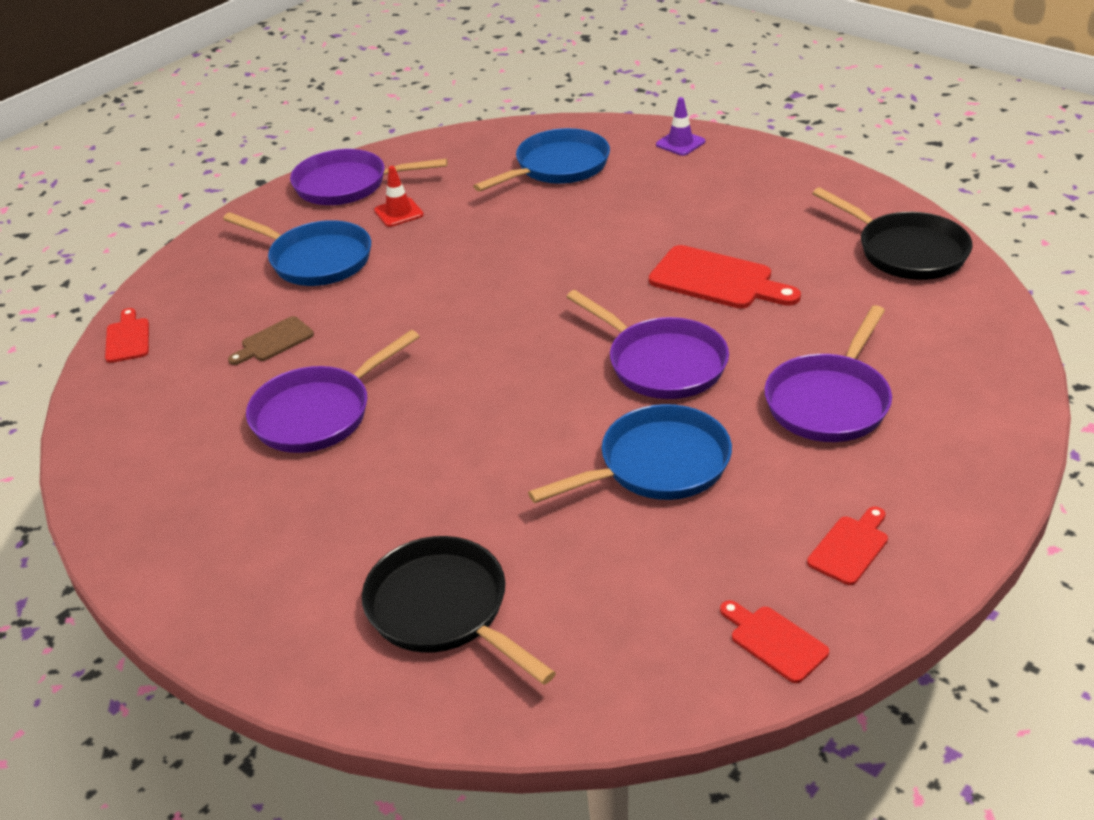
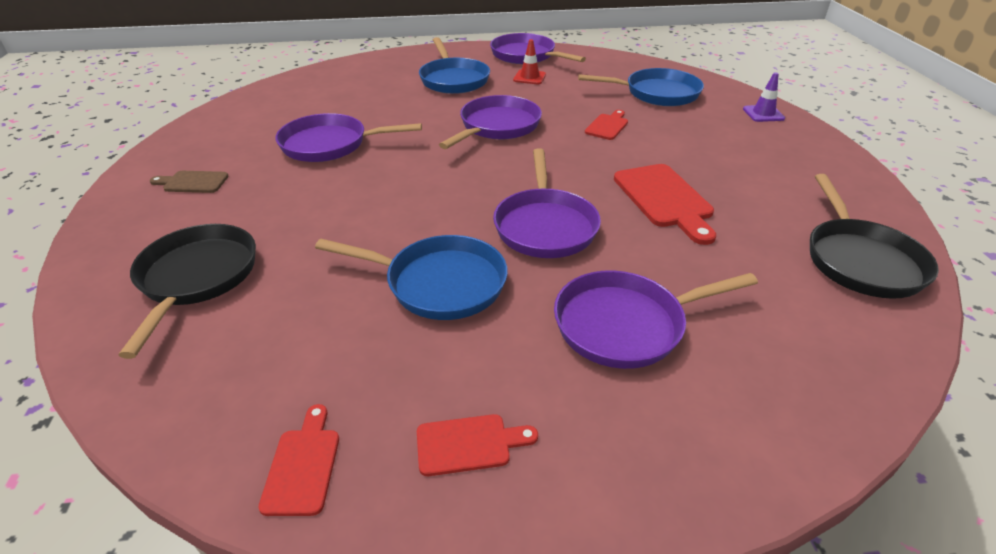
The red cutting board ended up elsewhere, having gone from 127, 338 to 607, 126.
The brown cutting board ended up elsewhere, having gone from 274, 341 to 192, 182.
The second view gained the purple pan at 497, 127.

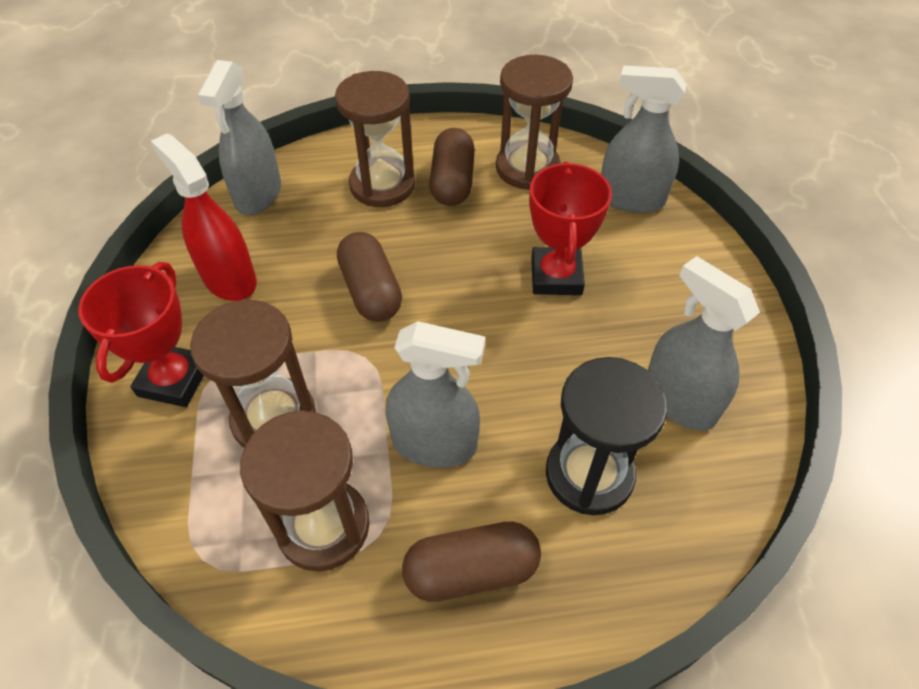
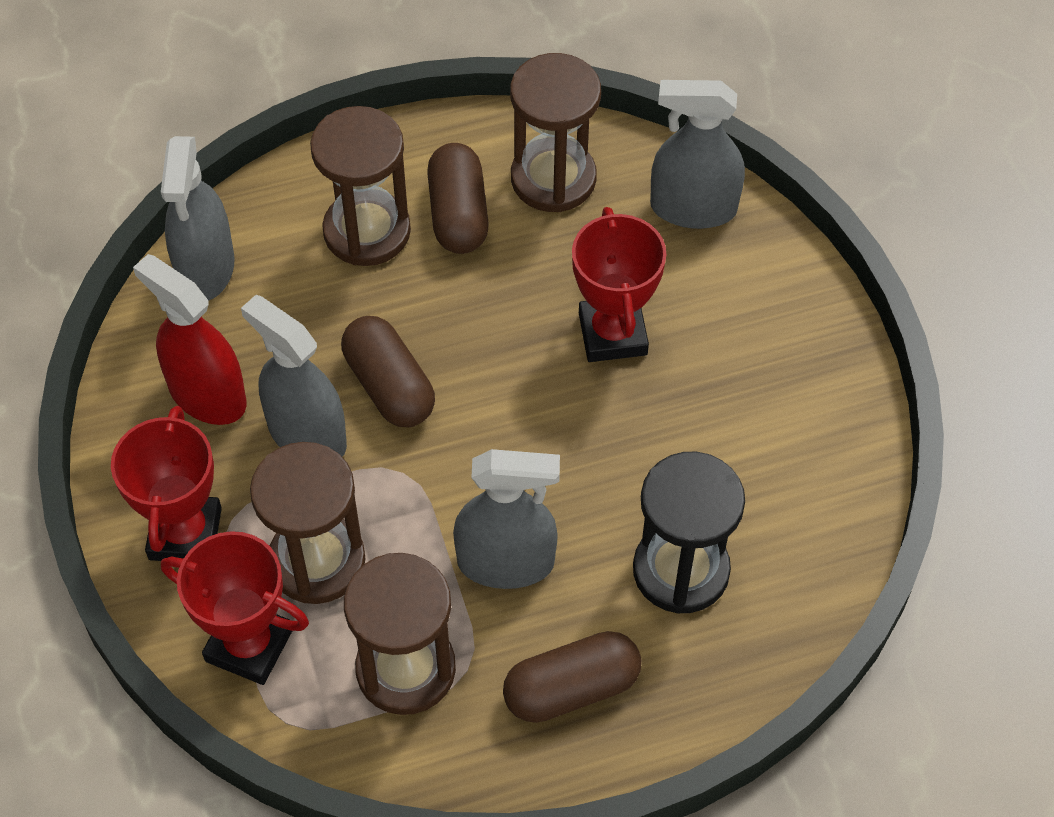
The grey spray bottle ended up elsewhere, having gone from 679, 401 to 307, 434.
The second view gained the red trophy at 249, 645.

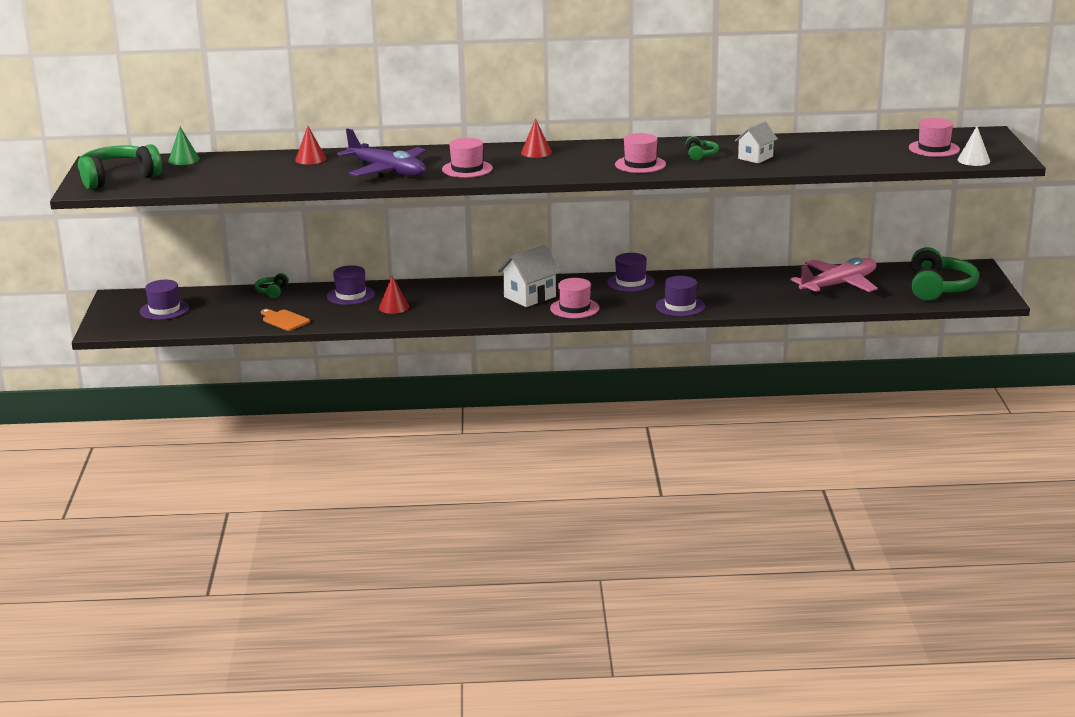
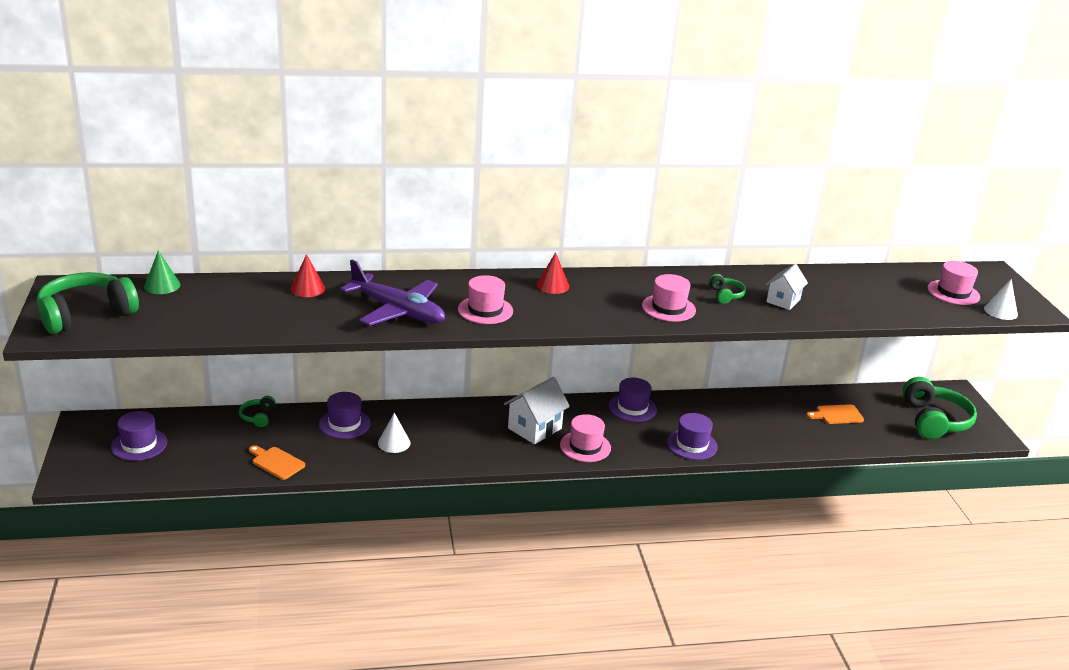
Where the pink plane stood at 838, 285, the orange cutting board came to stand at 837, 415.
What was the red cone at 394, 307 turned into the white cone at 394, 443.

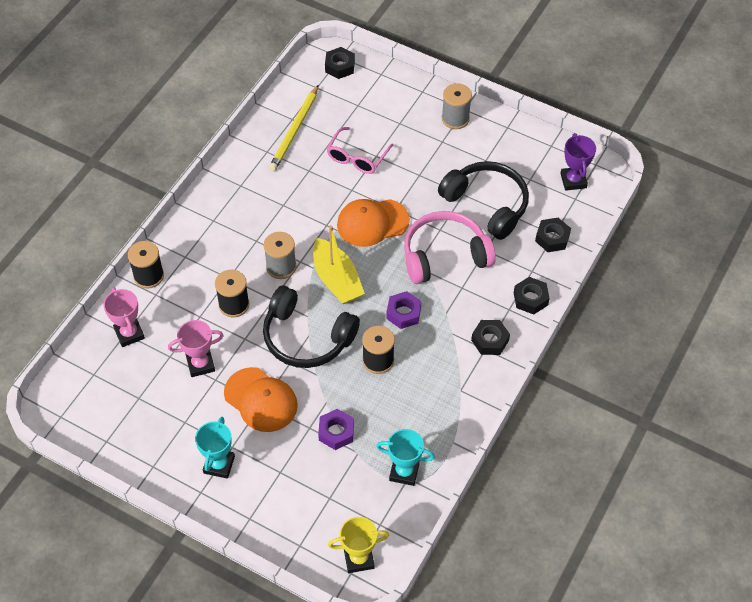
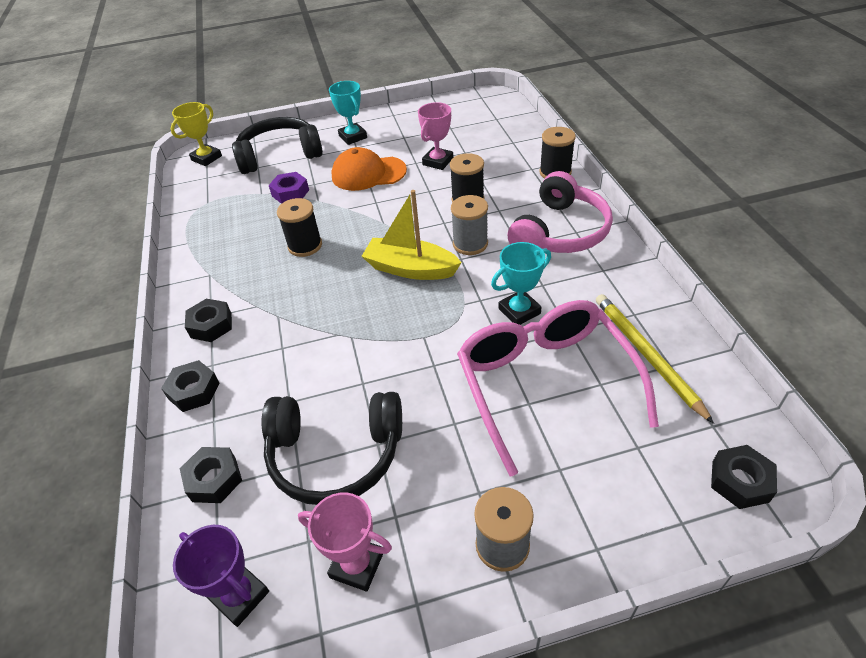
The size of the pink glasses at 357, 157 changed by a factor of 1.85.
The second view lost the orange cap at 372, 223.
The pink headphones ended up elsewhere, having gone from 444, 255 to 560, 232.
The black headphones ended up elsewhere, having gone from 306, 337 to 279, 155.
The pink trophy ended up elsewhere, having gone from 129, 333 to 357, 565.
The second view lost the purple nut at 403, 313.
The turquoise trophy ended up elsewhere, having gone from 404, 472 to 519, 311.

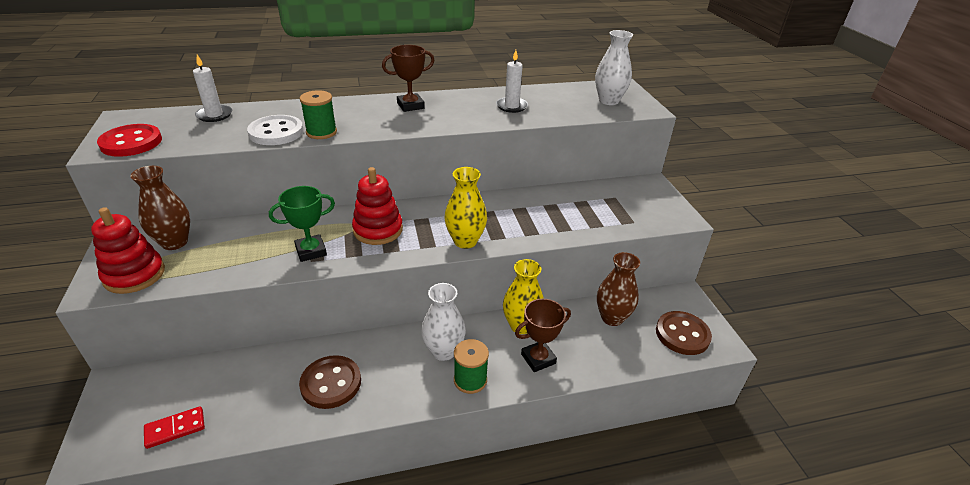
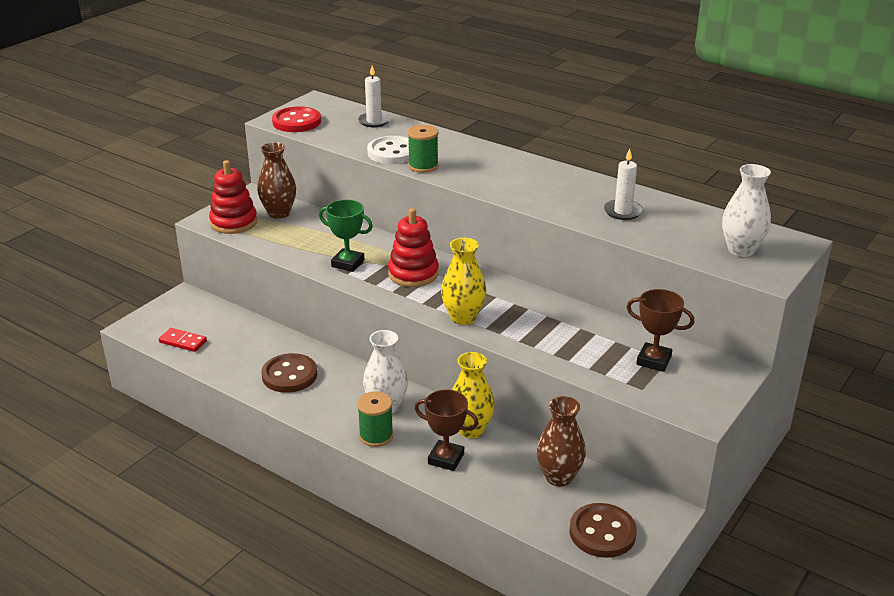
The brown trophy ended up elsewhere, having gone from 410, 106 to 653, 360.

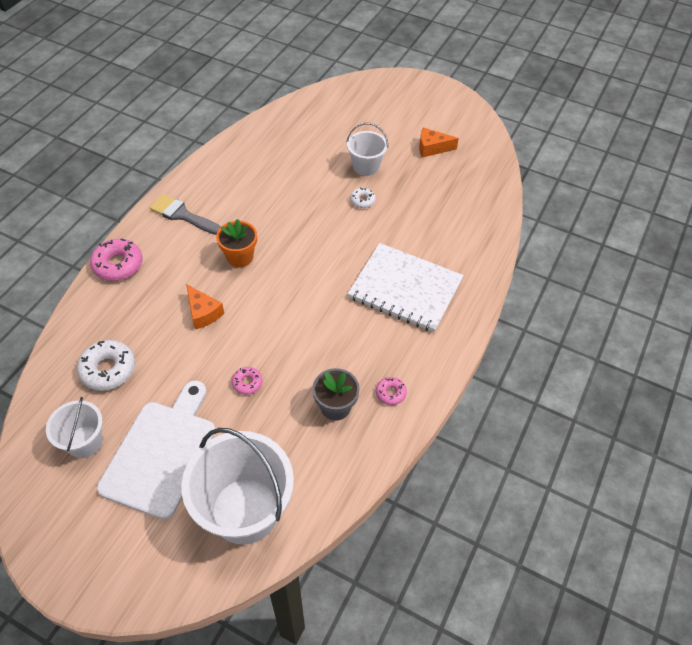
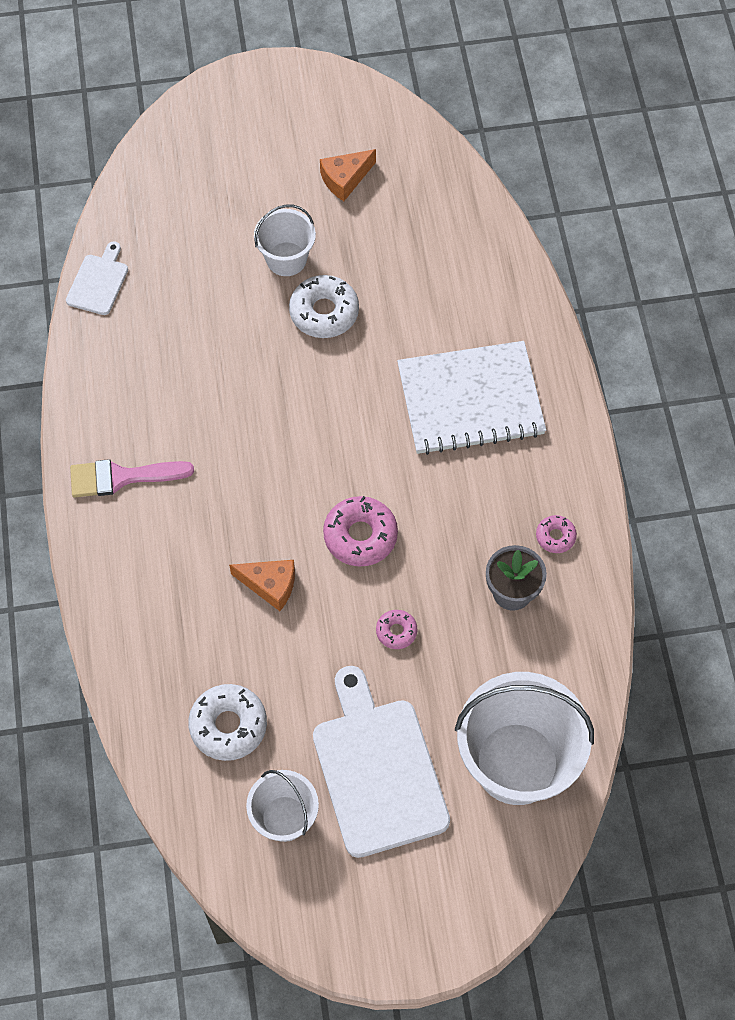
The size of the white donut at 362, 200 changed by a factor of 1.84.
What was the grey brush at 182, 215 turned into the pink brush at 121, 477.
The second view lost the orange flower pot at 240, 257.
The pink donut ended up elsewhere, having gone from 118, 265 to 360, 536.
The second view gained the white cutting board at 98, 282.

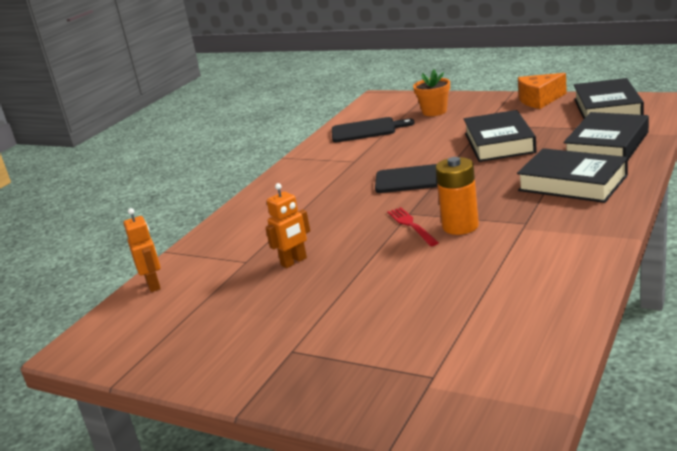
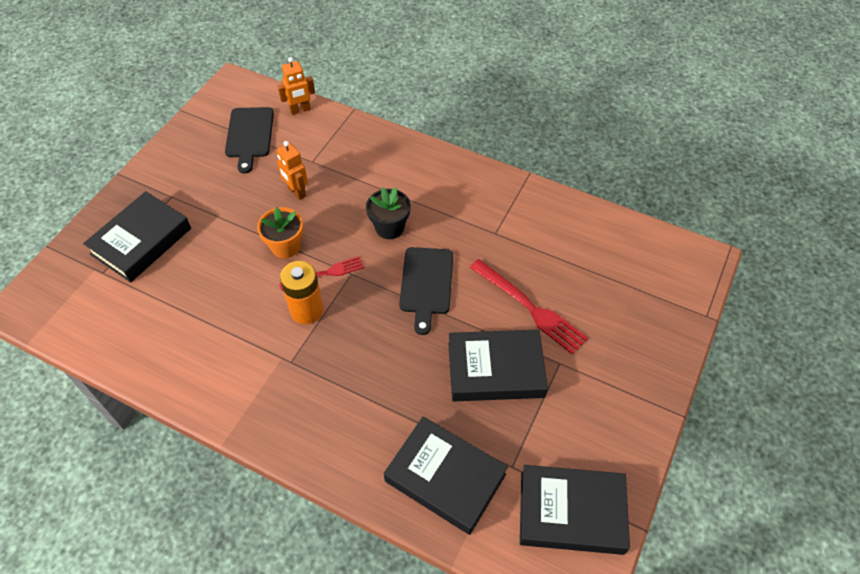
The orange flower pot ended up elsewhere, having gone from 434, 111 to 285, 246.
The second view lost the orange cheese at 539, 100.
The black cutting board ended up elsewhere, having gone from 367, 130 to 249, 135.
The black book ended up elsewhere, having gone from 572, 183 to 141, 241.
The second view gained the black flower pot at 389, 227.
The second view gained the red fork at 530, 308.

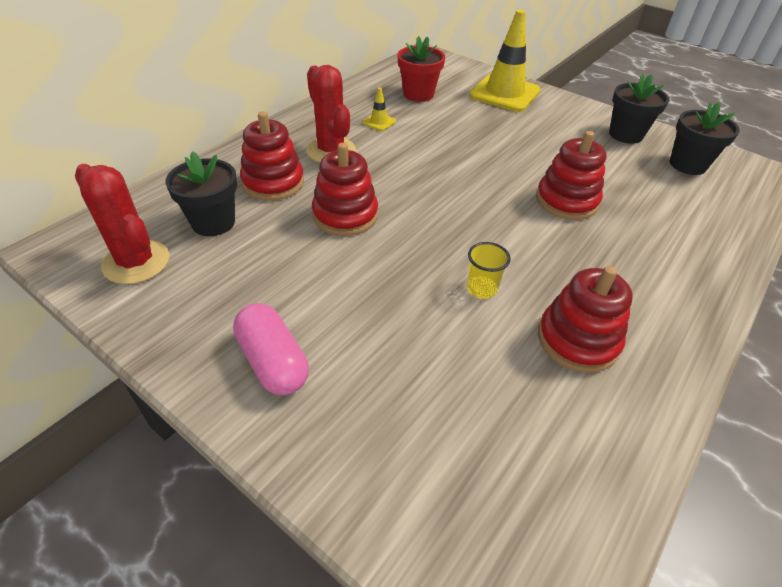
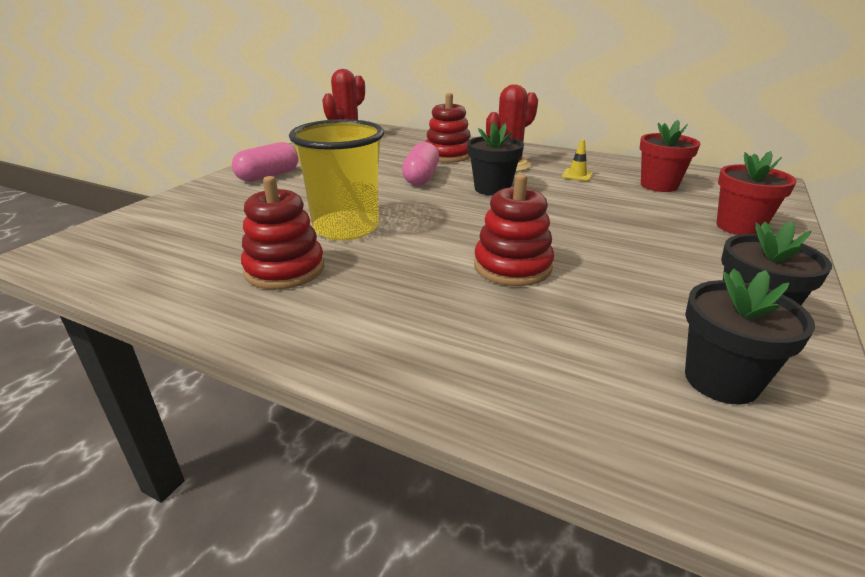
Where the yellow traffic cone stood at 504, 93, the red flower pot came to stand at 739, 227.
Where the red stacking toy stood at 345, 215, the pink capsule came to stand at 421, 177.
The black flower pot ended up elsewhere, having gone from 213, 222 to 492, 189.
The size of the yellow cup at 481, 289 changed by a factor of 2.34.

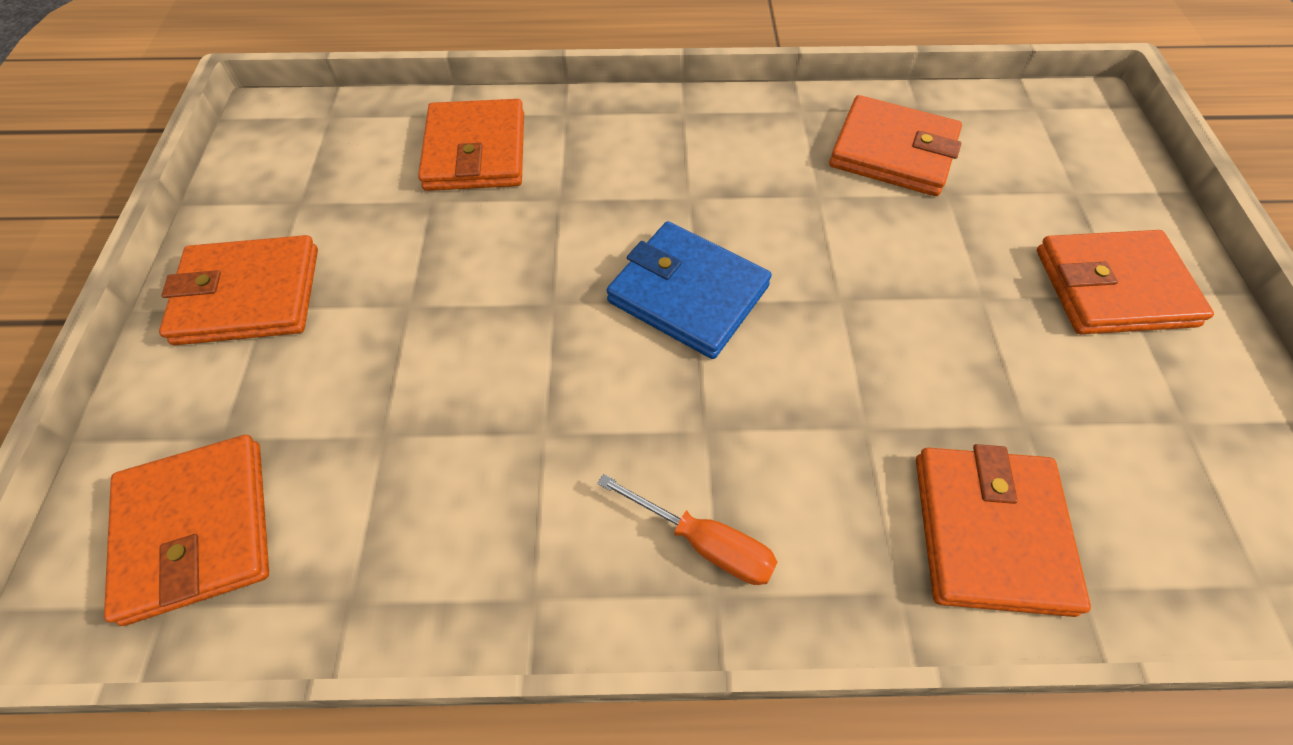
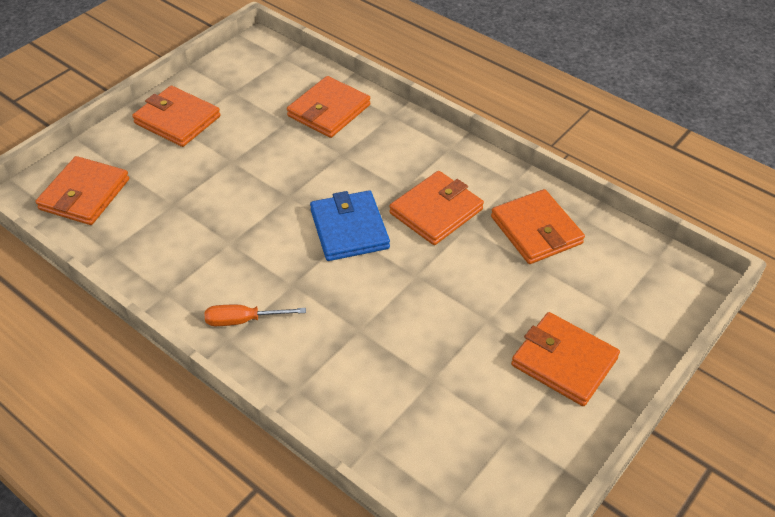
The orange wallet ended up elsewhere, having gone from 990, 532 to 436, 211.
The orange screwdriver at 704, 542 ended up facing another way, 105 degrees clockwise from before.

